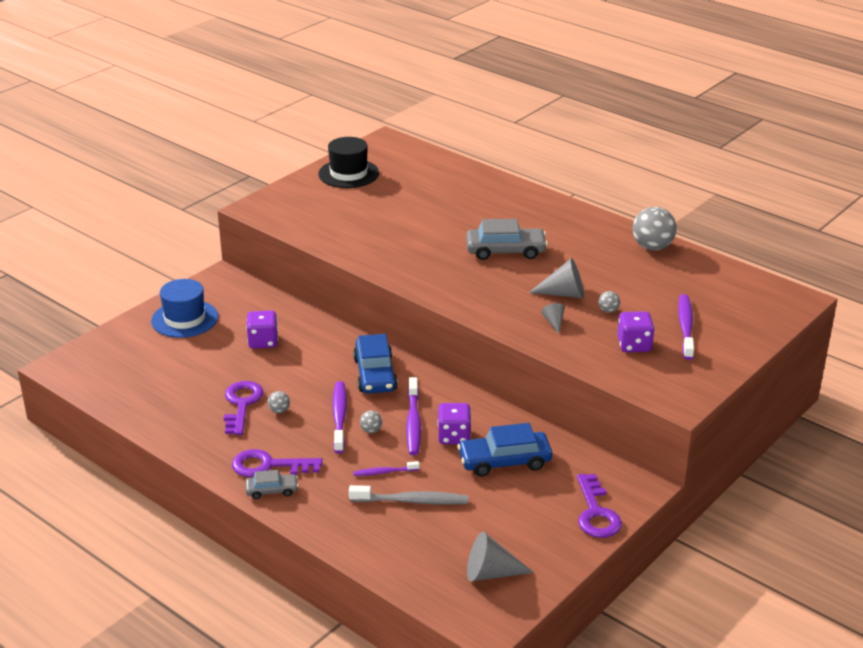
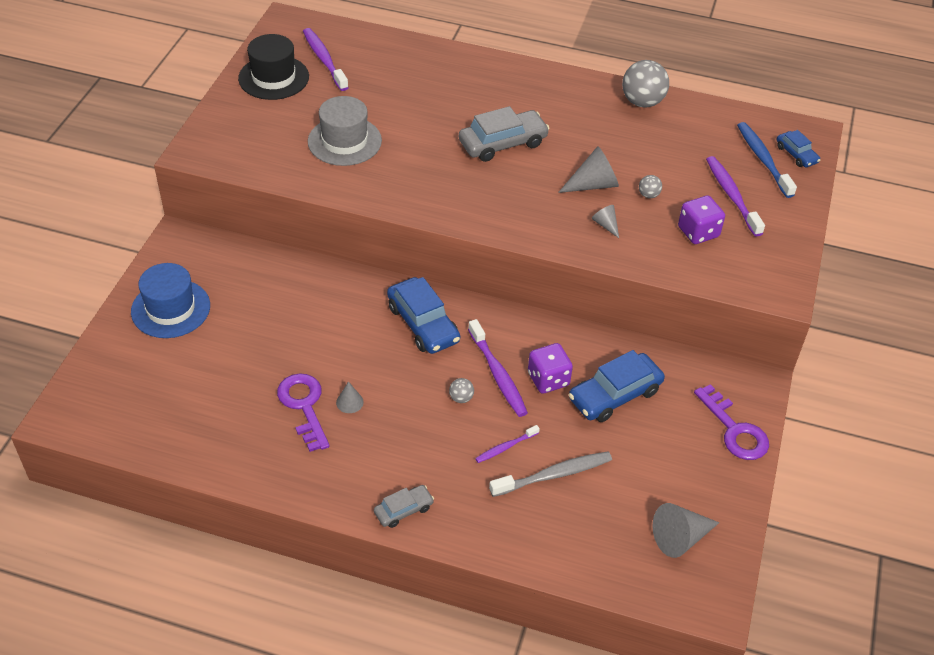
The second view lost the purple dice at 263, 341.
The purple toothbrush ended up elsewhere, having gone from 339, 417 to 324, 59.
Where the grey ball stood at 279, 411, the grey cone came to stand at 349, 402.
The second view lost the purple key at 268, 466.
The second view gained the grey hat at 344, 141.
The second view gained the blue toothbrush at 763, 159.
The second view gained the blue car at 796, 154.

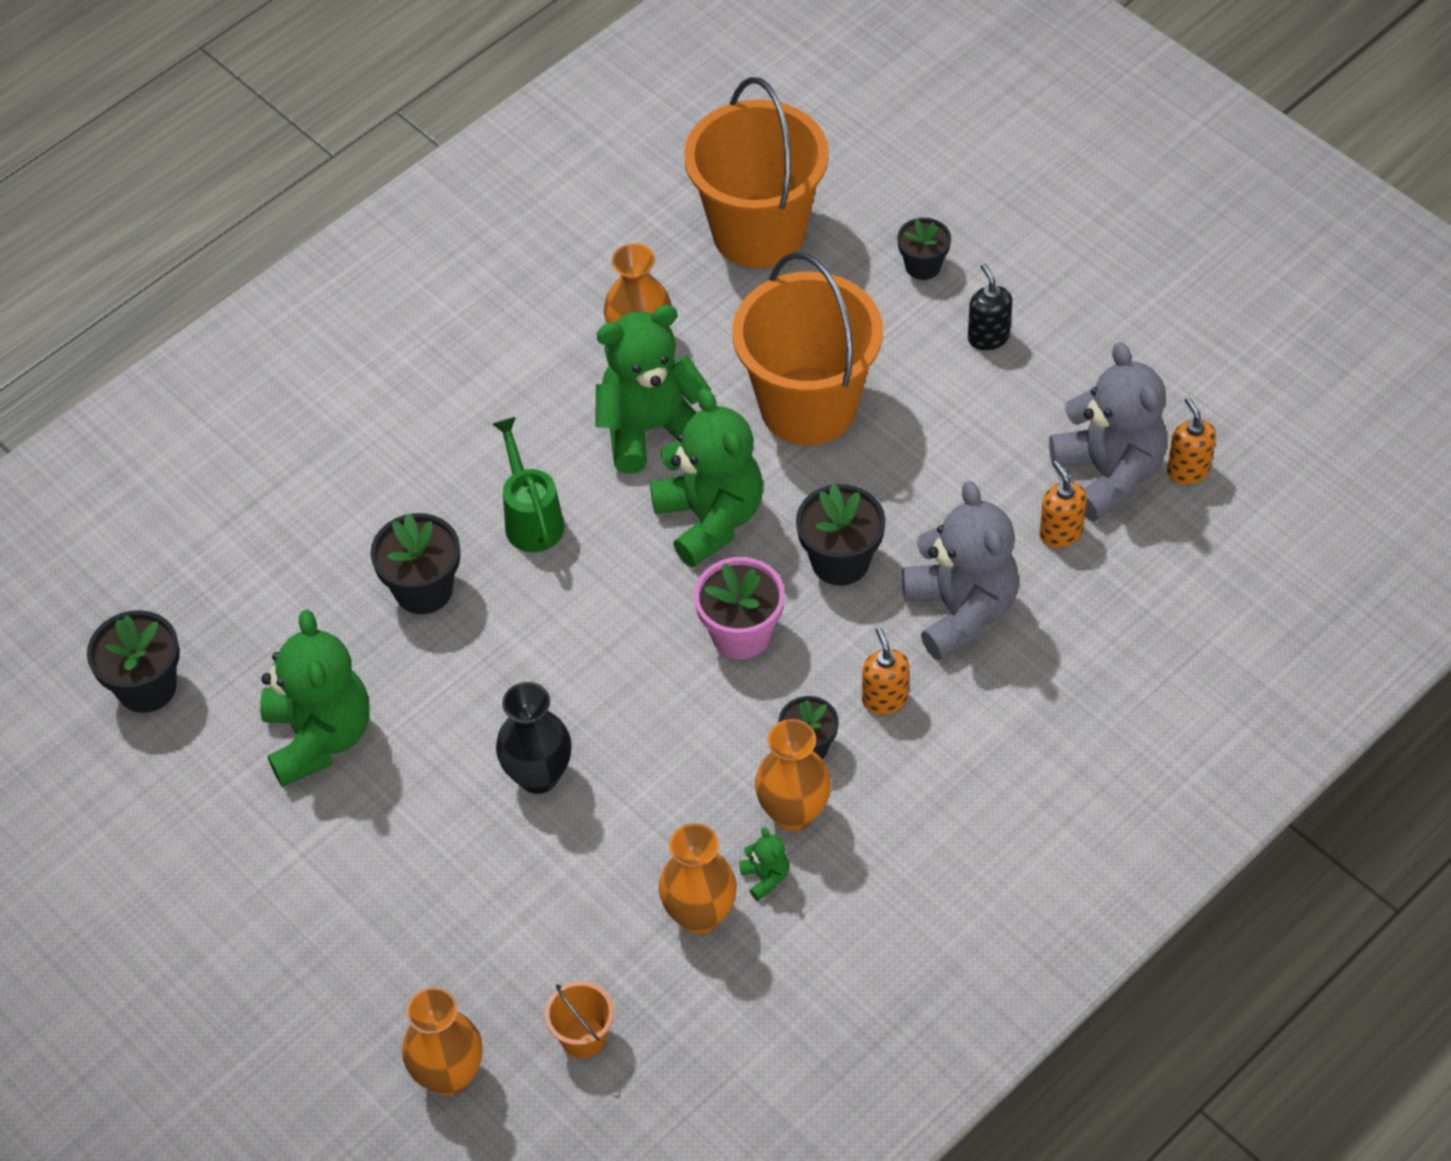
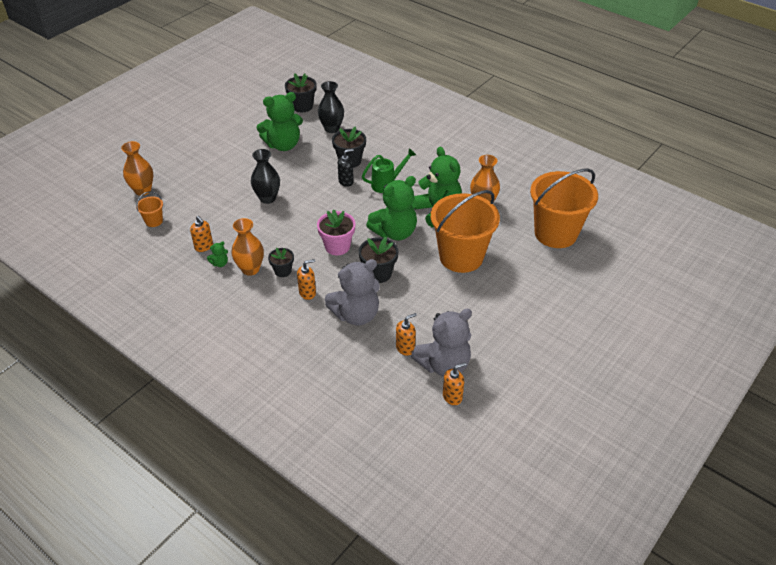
The second view lost the black flower pot at 923, 266.
The black soap dispenser ended up elsewhere, having gone from 988, 337 to 346, 181.
Where the orange vase stood at 700, 915, the orange soap dispenser came to stand at 204, 246.
The second view gained the black vase at 332, 128.

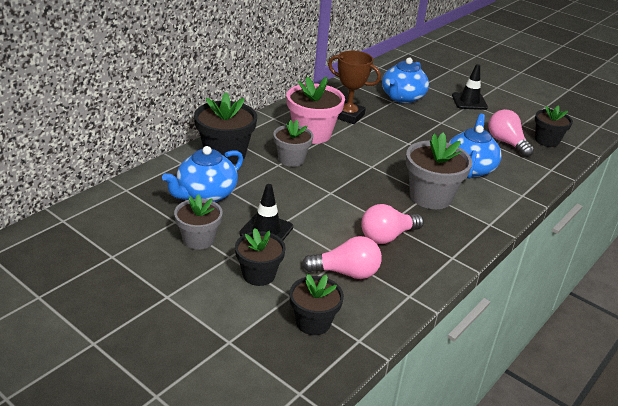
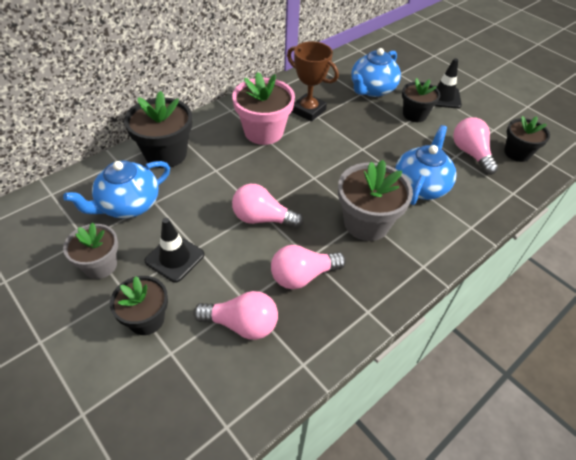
The second view lost the grey flower pot at 291, 159.
The black flower pot ended up elsewhere, having gone from 313, 322 to 414, 114.
The second view gained the pink light bulb at 262, 218.

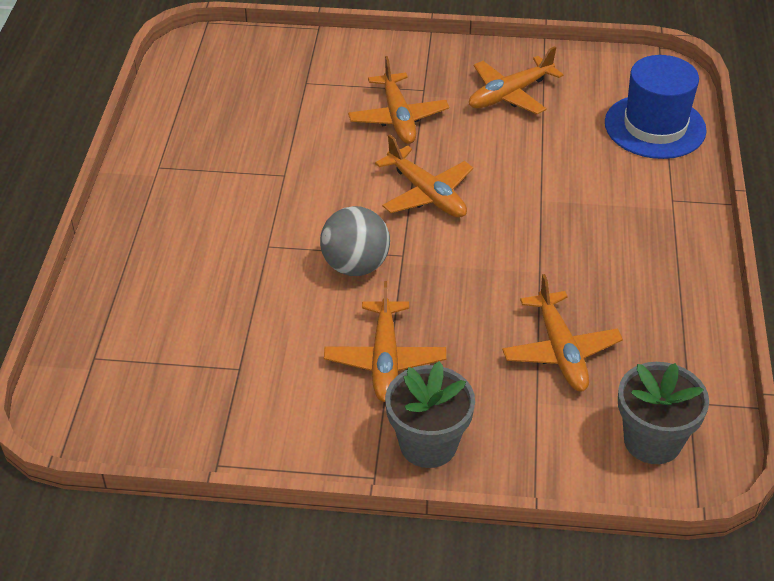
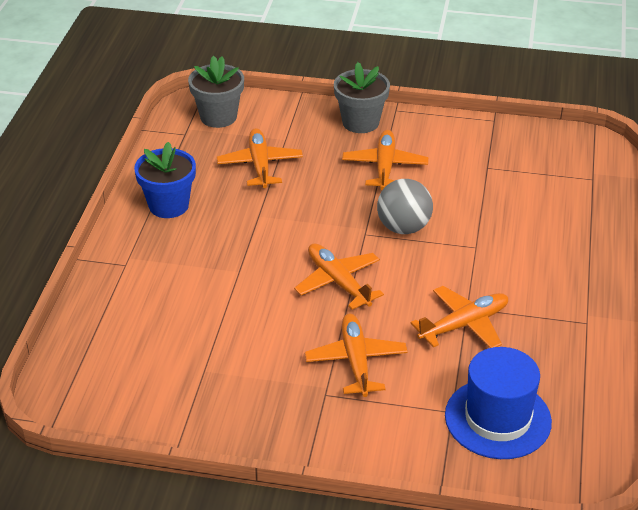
The orange plane ended up elsewhere, having gone from 510, 94 to 463, 325.
The blue hat ended up elsewhere, having gone from 655, 126 to 497, 418.
The second view gained the blue flower pot at 168, 205.

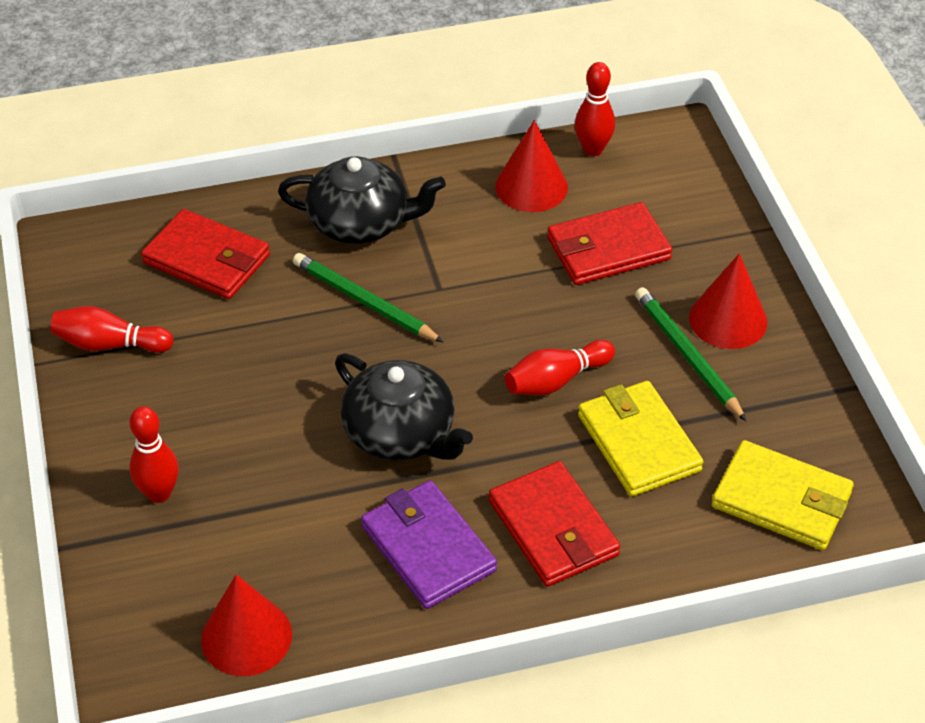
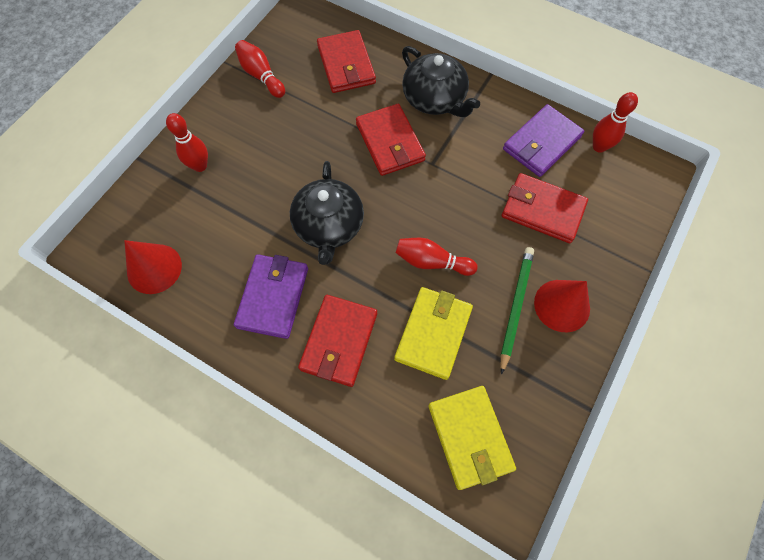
Where the red cone stood at 531, 186, the purple wallet came to stand at 541, 143.
Where the green pencil stood at 365, 301, the red wallet came to stand at 390, 142.

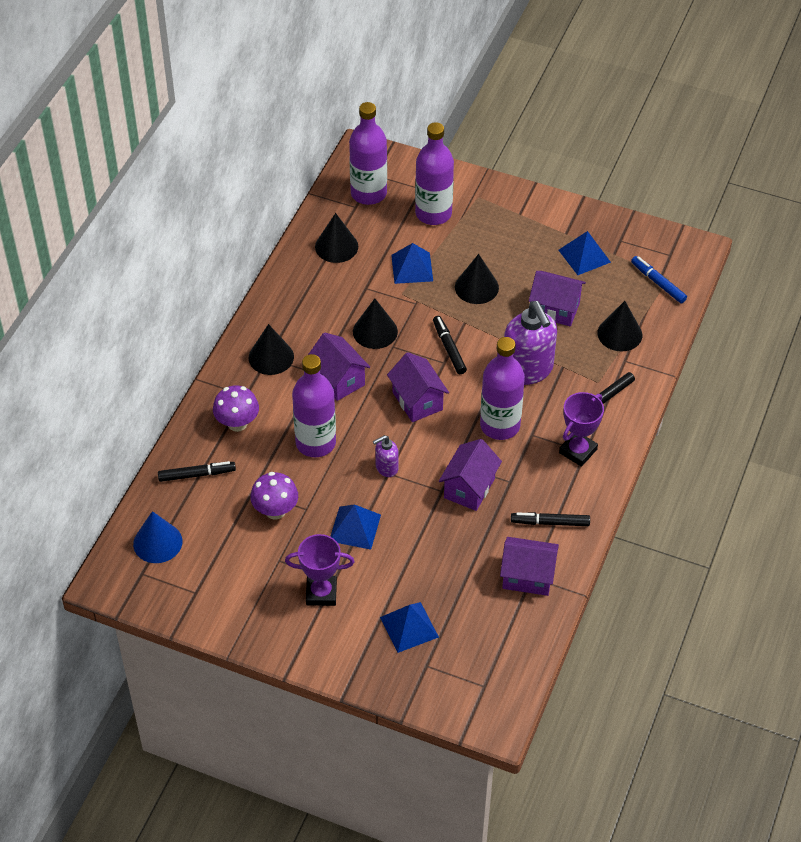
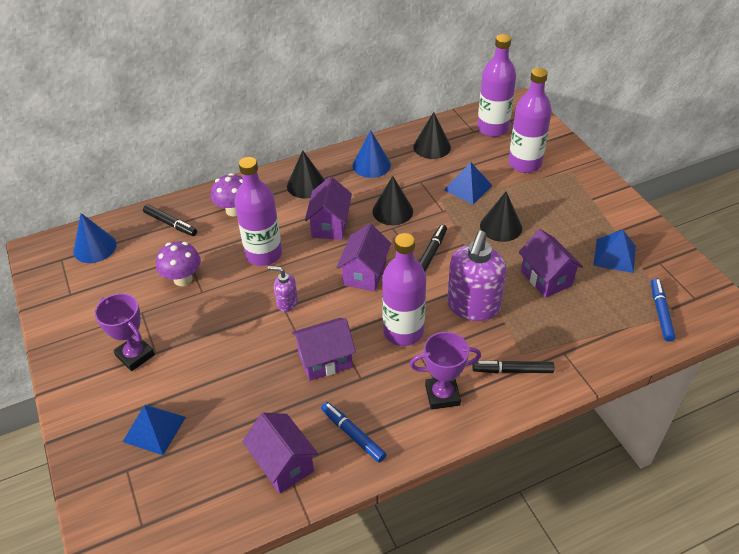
The second view lost the black cone at 619, 334.
The second view lost the blue pyramid at 355, 528.
What was the black marker at 550, 523 turned into the blue marker at 353, 435.
The second view gained the blue cone at 371, 165.

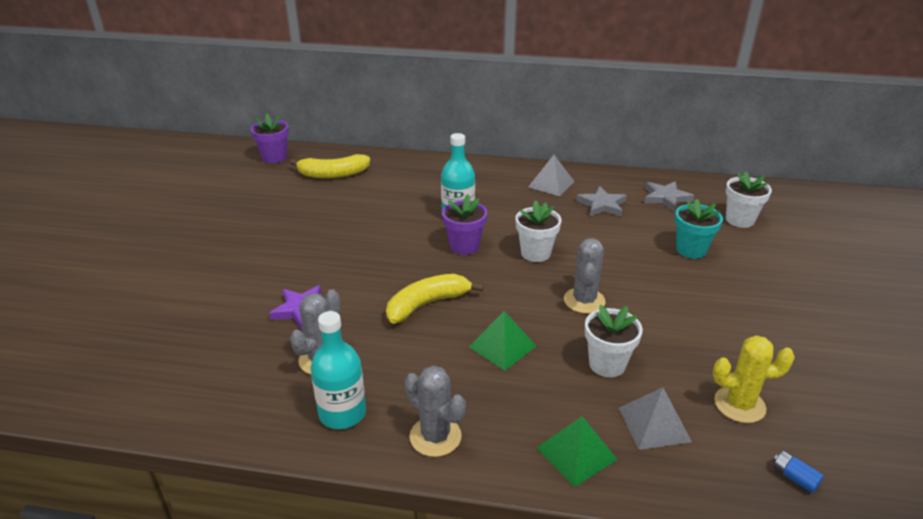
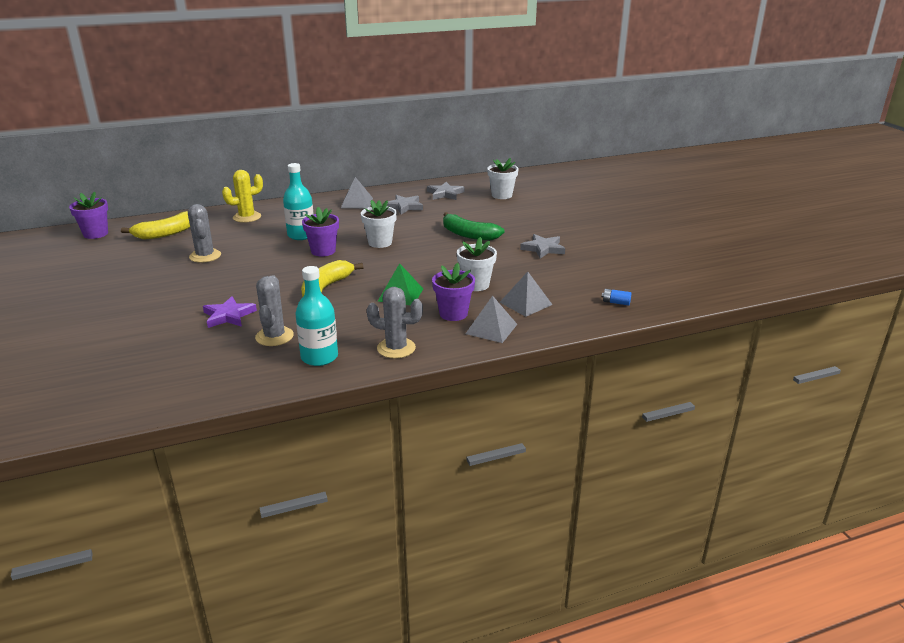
The second view lost the turquoise flower pot at 691, 250.
The grey cactus ended up elsewhere, having gone from 584, 301 to 205, 256.
The yellow cactus ended up elsewhere, having gone from 739, 405 to 247, 217.
What was the green pyramid at 576, 453 turned into the grey pyramid at 491, 329.
The second view gained the green banana at 468, 235.
The second view gained the grey star at 543, 249.
The second view gained the purple flower pot at 453, 314.

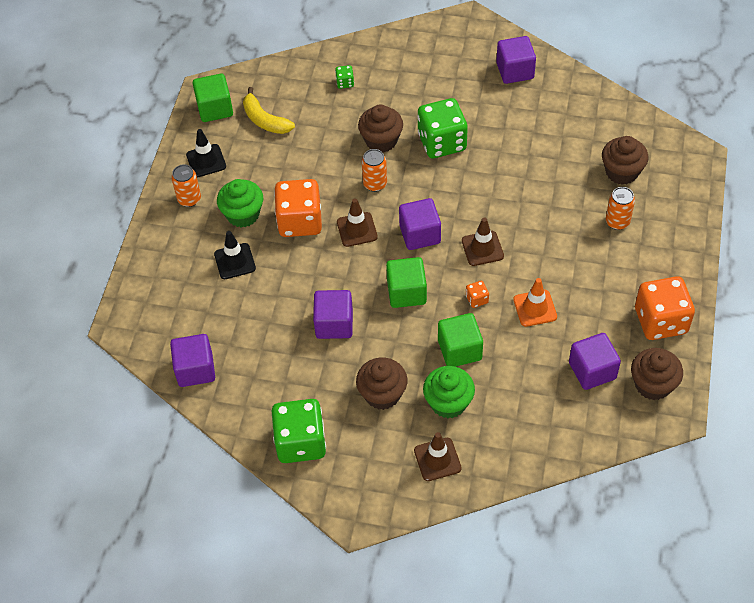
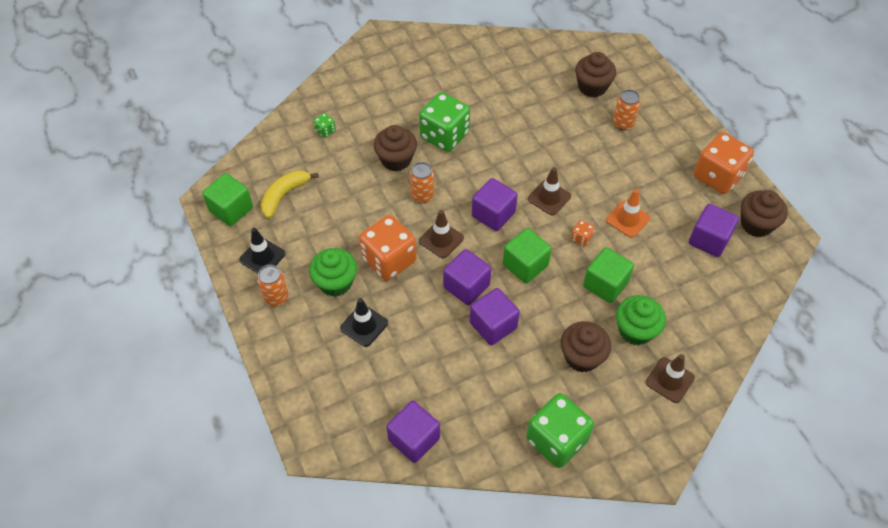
The purple cube ended up elsewhere, having gone from 515, 71 to 466, 286.
The yellow banana at 265, 120 ended up facing another way, 120 degrees clockwise from before.

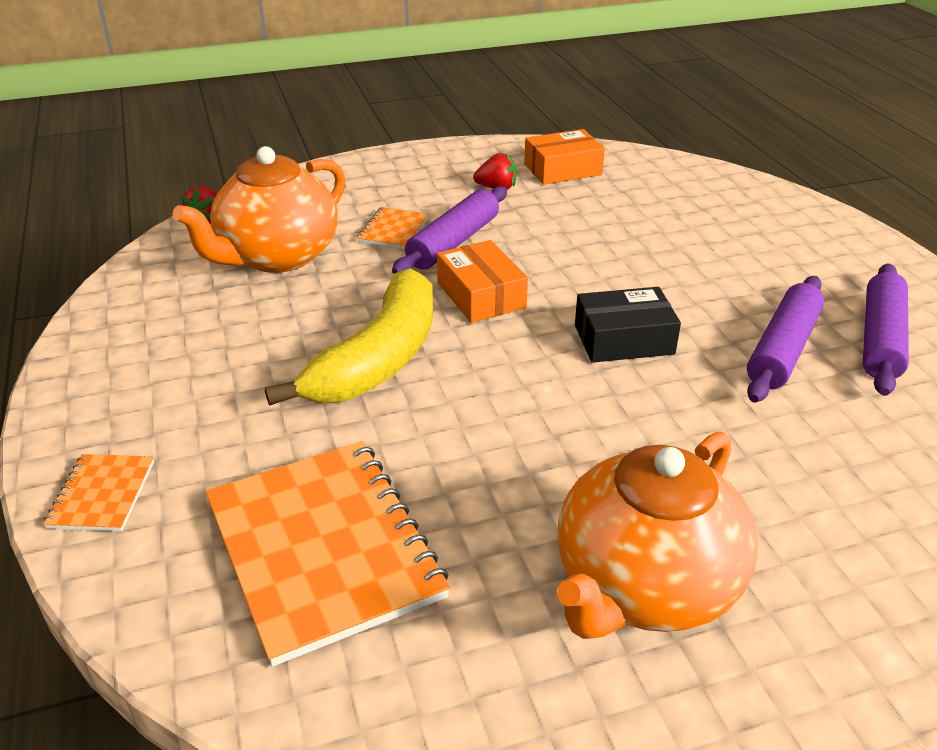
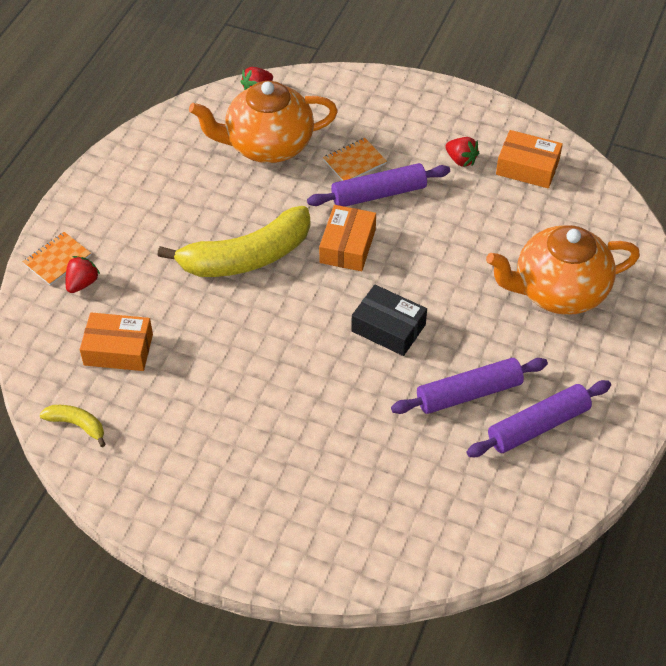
The orange teapot ended up elsewhere, having gone from 644, 586 to 558, 291.
Where the orange notebook stood at 323, 548, the orange box came to stand at 118, 349.
The second view gained the red strawberry at 82, 283.
The second view gained the yellow banana at 77, 425.

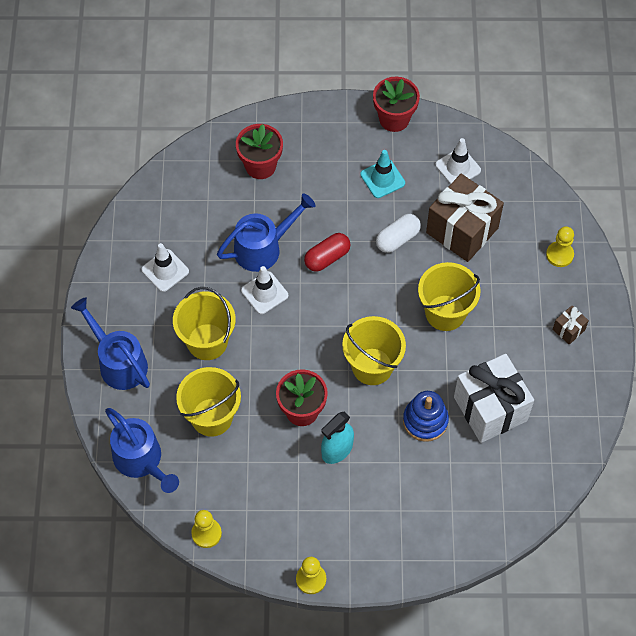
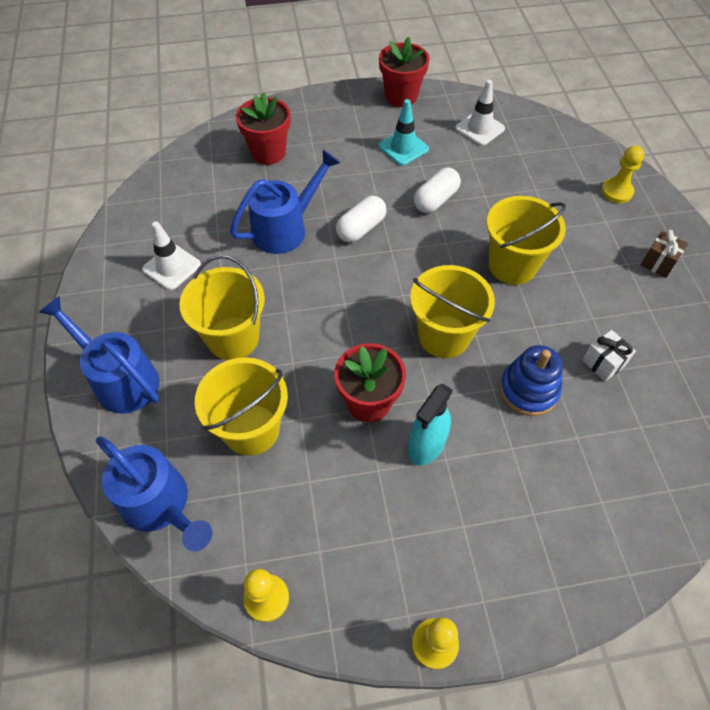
The second view lost the brown gift at 462, 230.
What was the red capsule at 327, 257 turned into the white capsule at 361, 228.
The second view lost the white traffic cone at 264, 293.
The size of the white gift at 490, 409 changed by a factor of 0.44.

